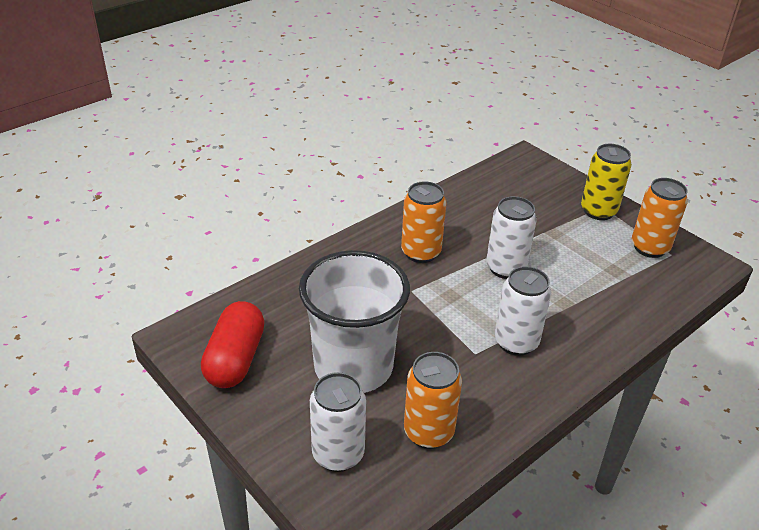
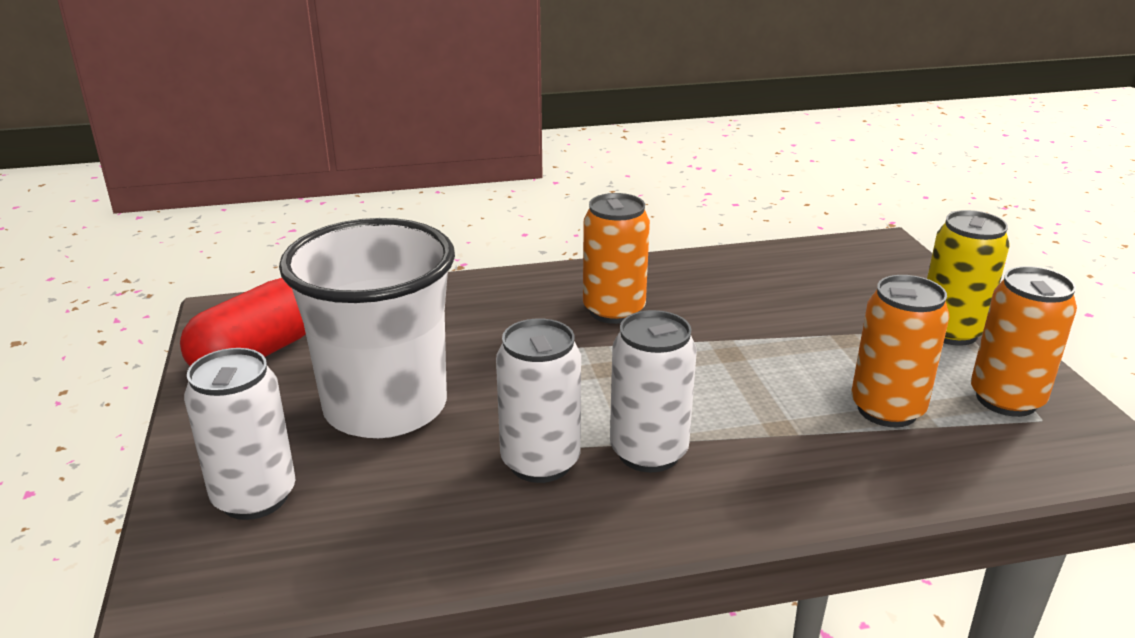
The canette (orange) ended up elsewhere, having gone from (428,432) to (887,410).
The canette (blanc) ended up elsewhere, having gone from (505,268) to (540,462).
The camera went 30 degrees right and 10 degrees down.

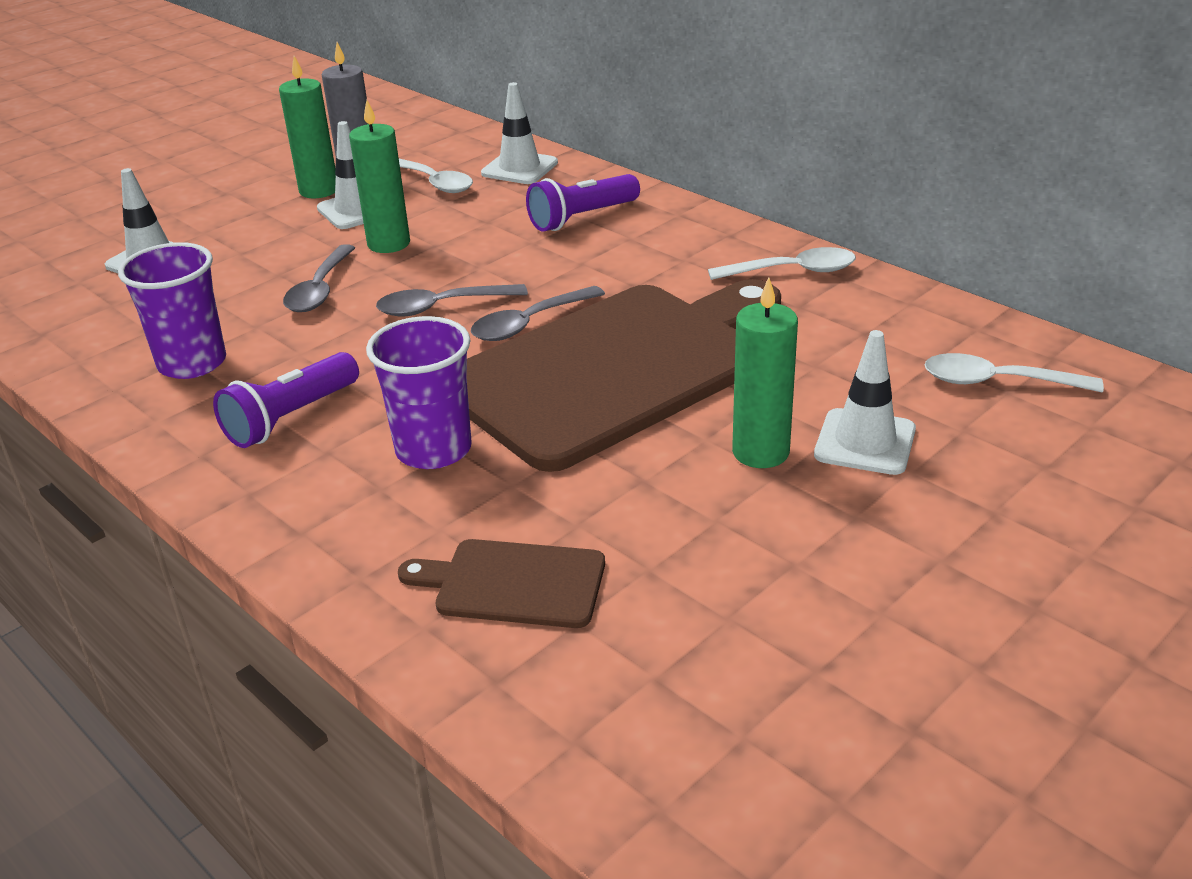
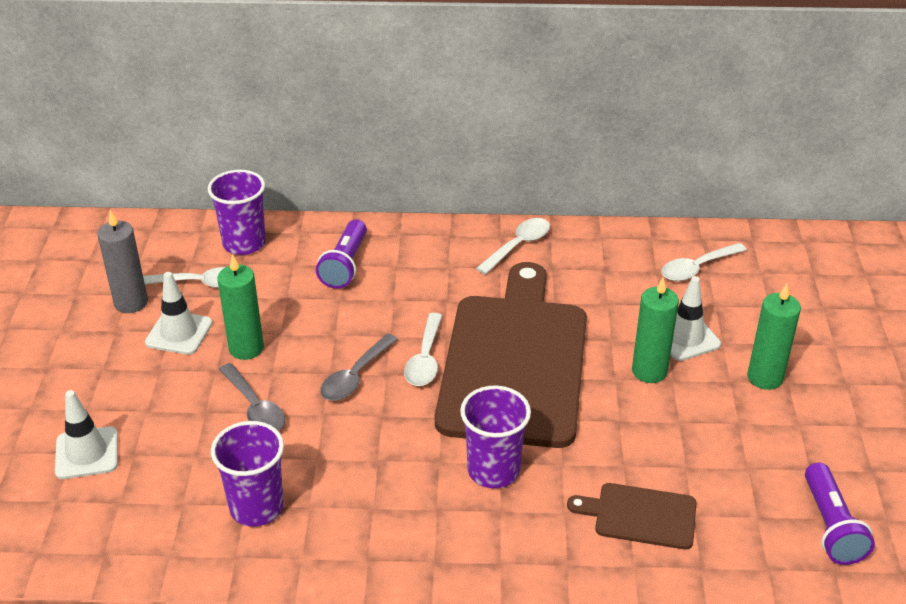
The lampe de poche (violet) ended up elsewhere, having gone from (291,418) to (831,526).
The bougie (vert) ended up elsewhere, having gone from (319,190) to (765,377).
The planche à découper (marron) at (513,583) ended up facing another way, 45 degrees clockwise from before.
What was the cuillère (gris) at (529,323) turned into the cuillère (blanc) at (425,359).
Where the cône de chantier (blanc) stood at (519,168), the gobelet (violet) came to stand at (244,243).
The camera went 45 degrees left and 5 degrees up.

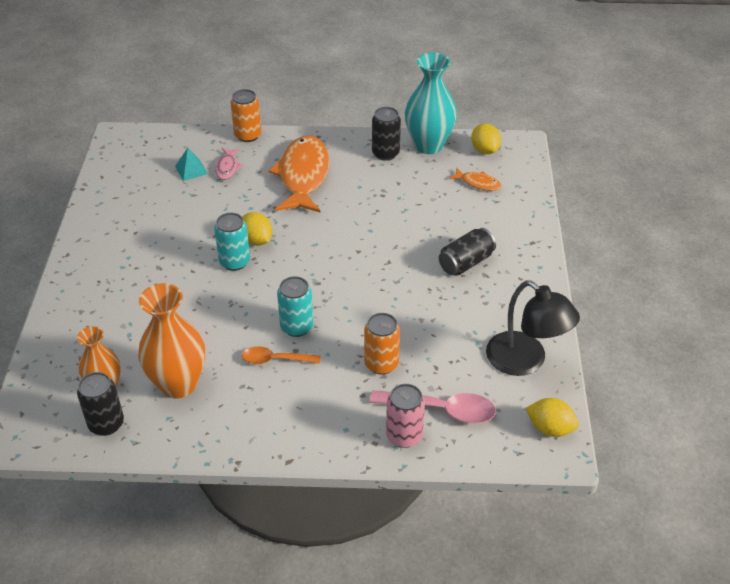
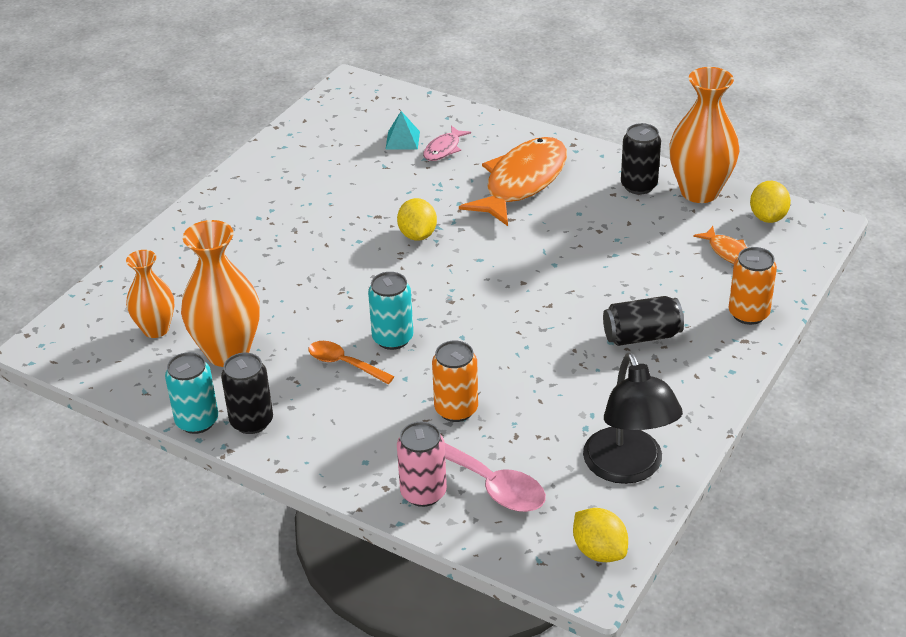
The canette (noir) ended up elsewhere, having gone from (106,424) to (251,421).
The canette (turquoise) ended up elsewhere, having gone from (234,262) to (197,421).
The canette (orange) ended up elsewhere, having gone from (248,135) to (748,314).
What was the vase (turquoise) at (428,145) turned into the vase (orange) at (699,192).
The camera went 30 degrees right and 5 degrees down.

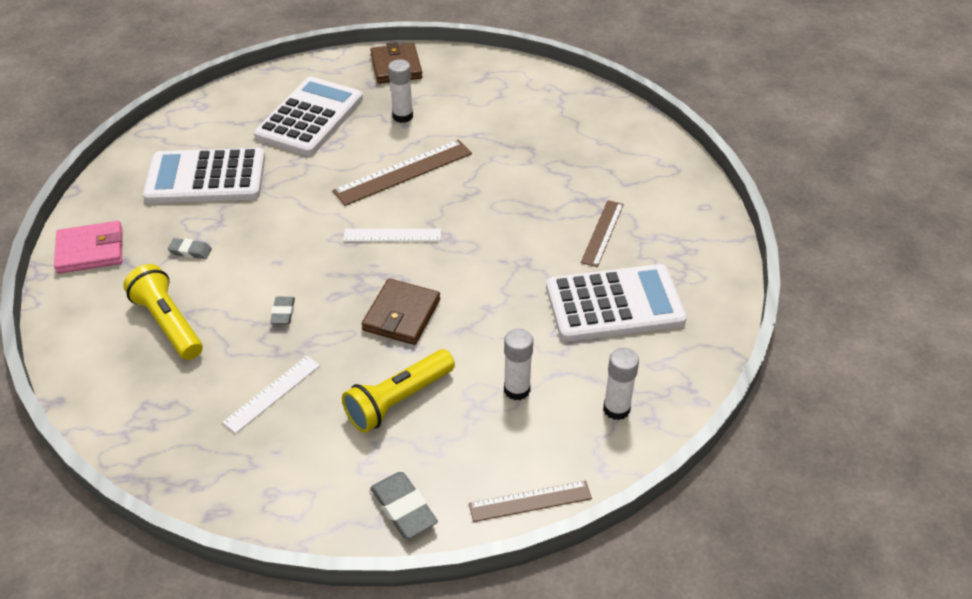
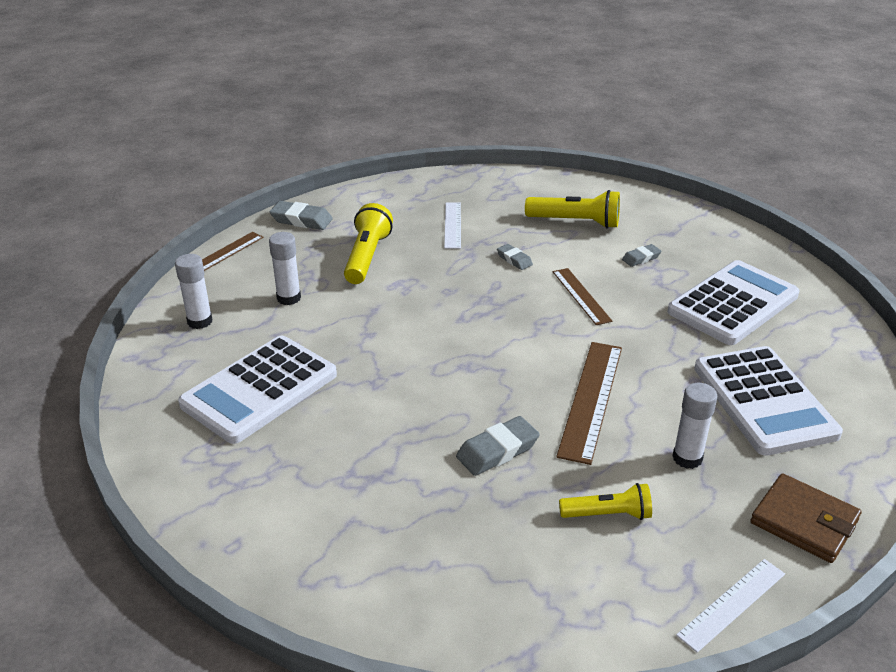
The second view lost the portefeuille (rose) at (90,250).
The règle (blanc) ended up elsewhere, having gone from (392,235) to (732,604).
The second view lost the portefeuille (marron) at (401,315).
The règle (marron) ended up elsewhere, having gone from (602,233) to (581,296).
The second view gained the gomme (gris) at (497,451).
The second view gained the lampe de poche (jaune) at (608,514).
The camera went 140 degrees right and 10 degrees down.

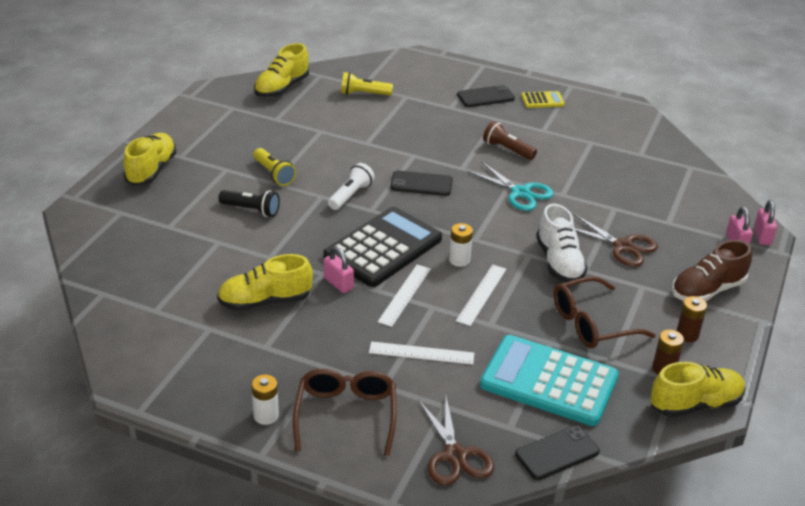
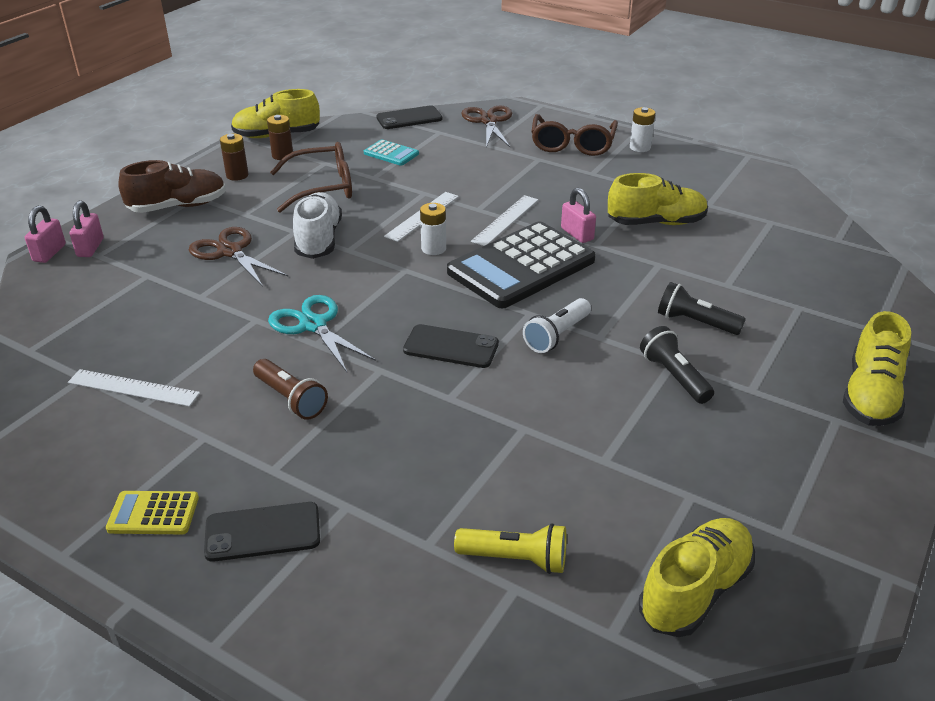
What was the lampe de poche (jaune) at (274,174) turned into the lampe de poche (noir) at (674,376).
The règle (blanc) ended up elsewhere, having gone from (421,353) to (133,388).
The size of the calculatrice (turquoise) at (549,381) changed by a factor of 0.44.
The camera went 170 degrees left and 0 degrees up.

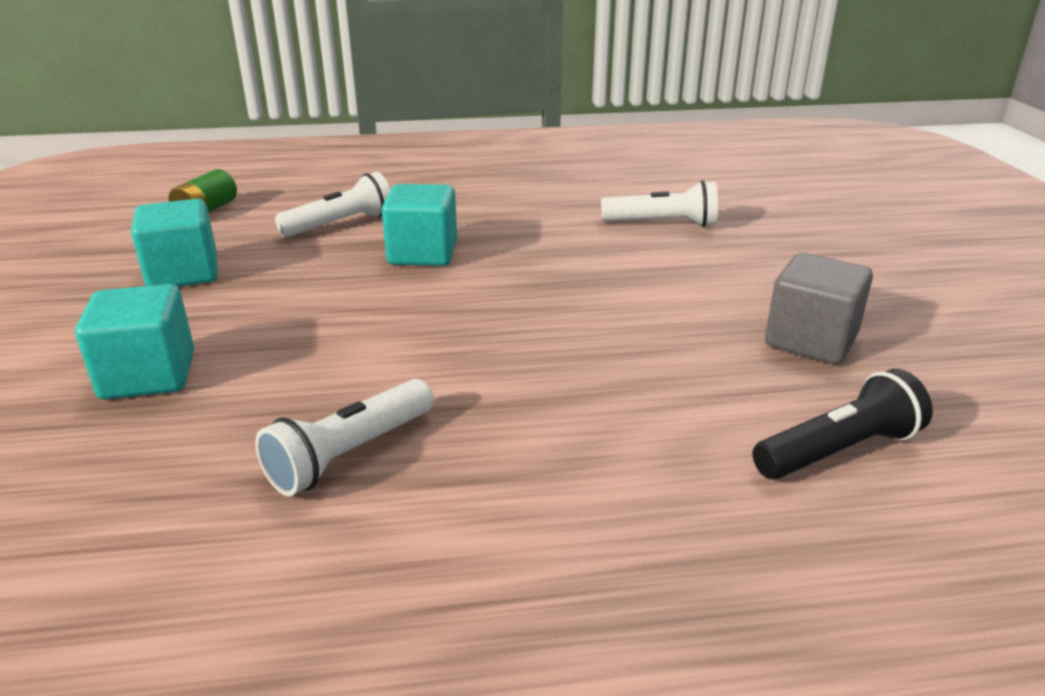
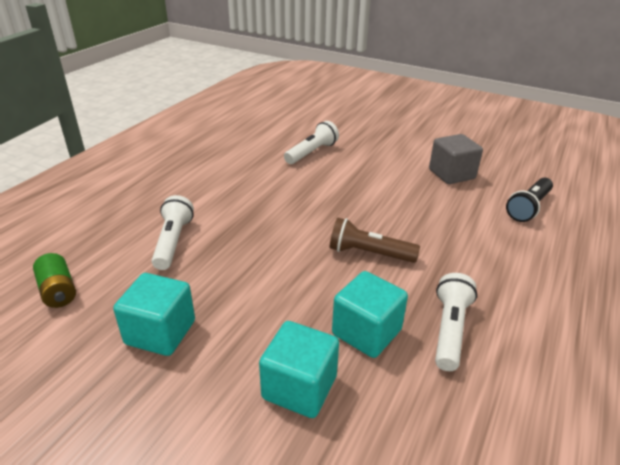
The lampe de poche (blanc) at (350,454) ended up facing another way, 150 degrees counterclockwise from before.
The cube (turquoise) ended up elsewhere, having gone from (423,253) to (366,332).
The lampe de poche (noir) at (838,450) ended up facing another way, 150 degrees counterclockwise from before.
The second view gained the lampe de poche (marron) at (369,253).
The camera went 55 degrees left and 5 degrees up.

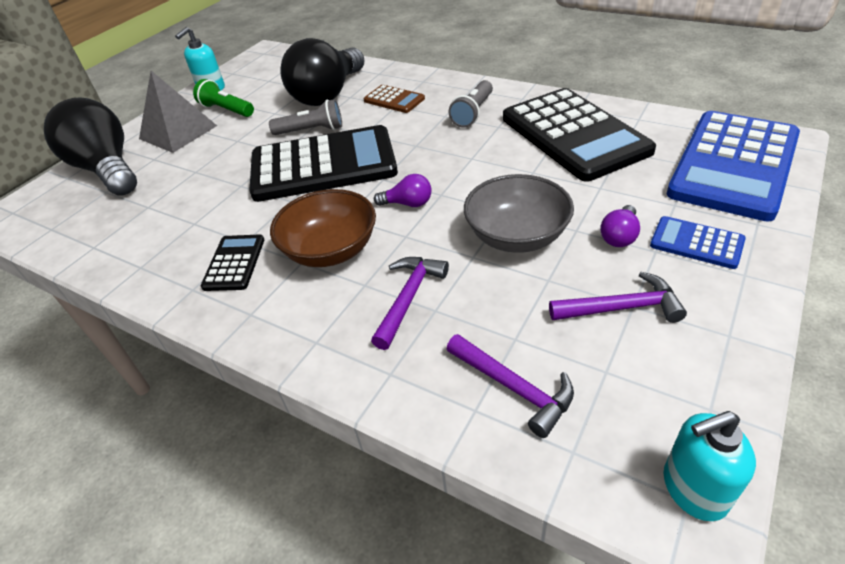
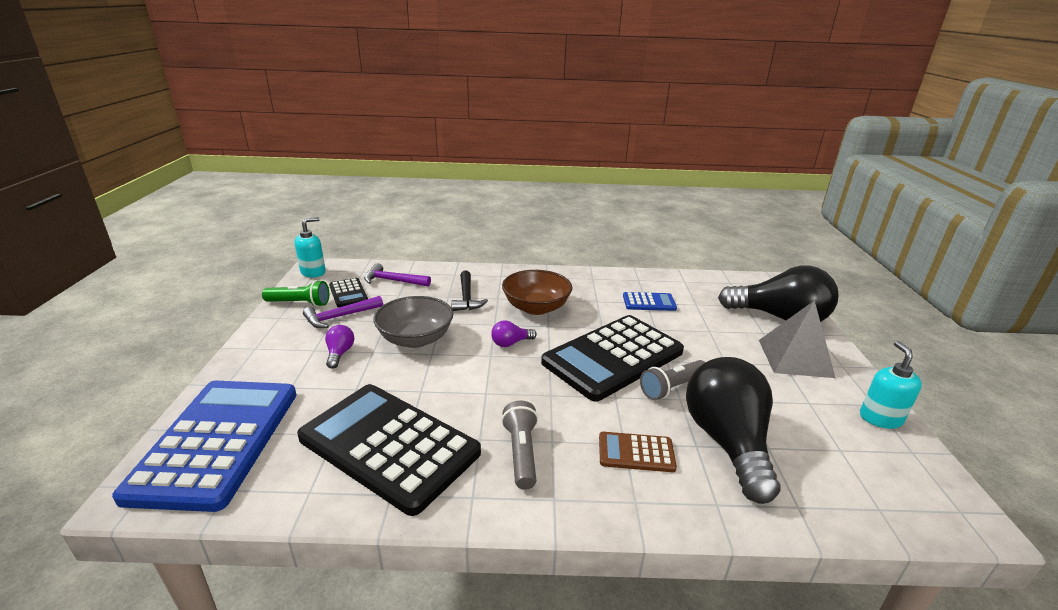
The lampe de poche (vert) ended up elsewhere, having gone from (226,110) to (300,303).
The calculatrice (noir) ended up elsewhere, having gone from (234,263) to (348,293).
What was the marteau (violet) at (409,298) turned into the marteau (noir) at (466,297).
The calculatrice (bleu) ended up elsewhere, having gone from (696,243) to (649,302).
The camera went 145 degrees right and 15 degrees down.

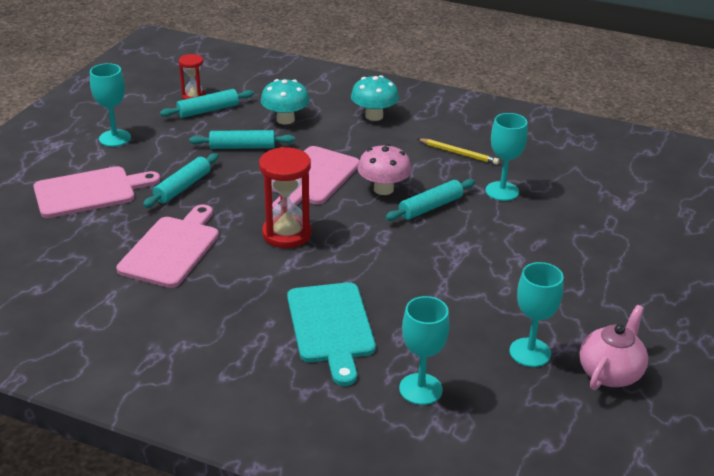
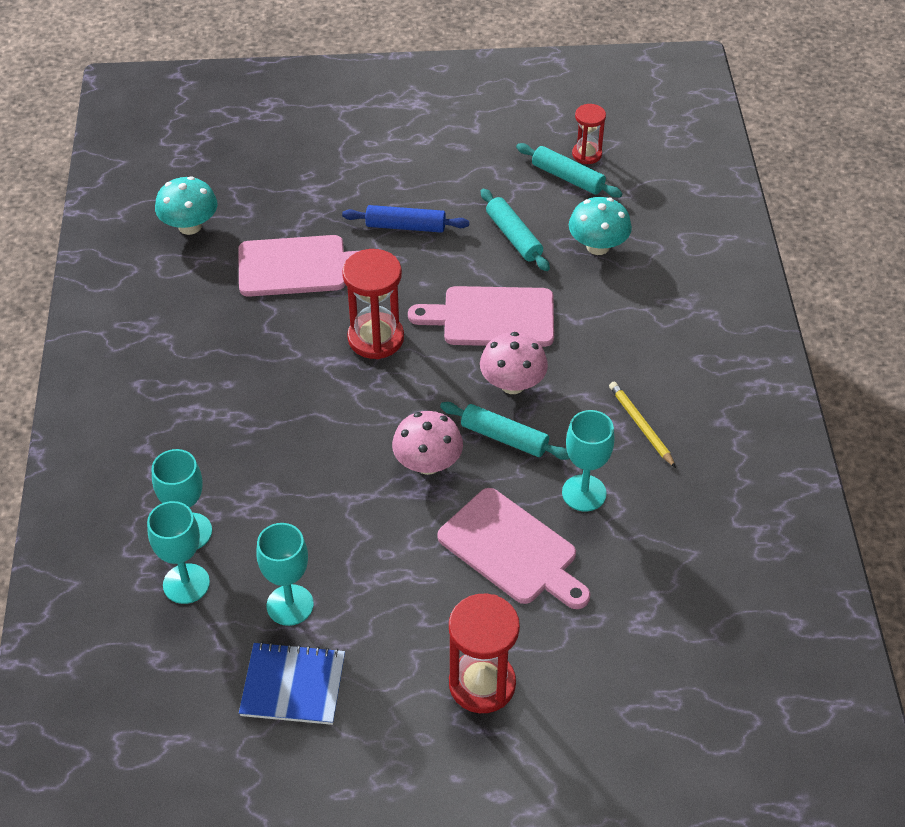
The planche à découper (rose) ended up elsewhere, having gone from (90,192) to (512,550).
The verre à pied (turquoise) ended up elsewhere, having gone from (115,138) to (186,584).
What was the rouleau à pâtisserie (turquoise) at (182,187) turned into the rouleau à pâtisserie (bleu) at (406,226).
The second view lost the planche à découper (turquoise) at (331,327).
The champignon (turquoise) ended up elsewhere, having gone from (374,116) to (190,226).
The crayon (jaune) at (458,153) ended up facing another way, 150 degrees clockwise from before.
Where the théière (rose) stood at (610,372), the carnet (bleu) came to stand at (293,685).
The second view gained the champignon (rose) at (428,464).
The second view gained the sablier (rouge) at (482,684).
The camera went 65 degrees right and 15 degrees up.

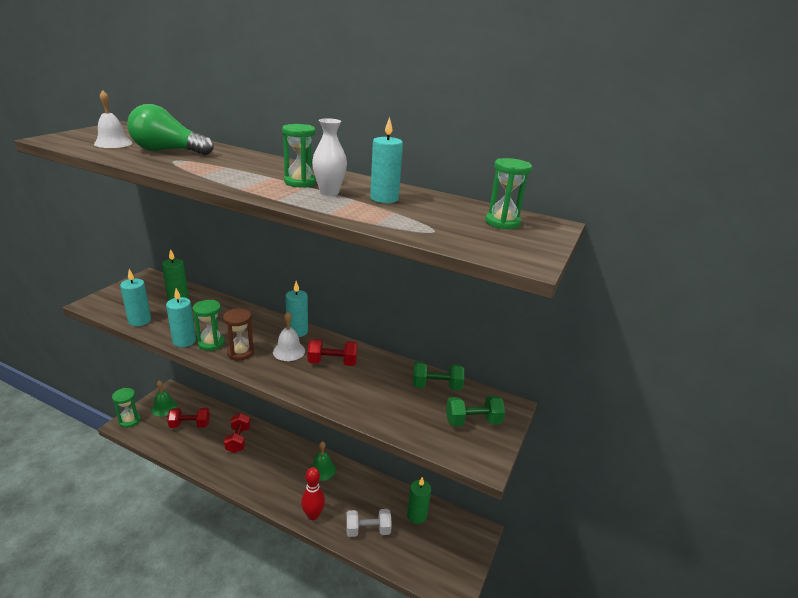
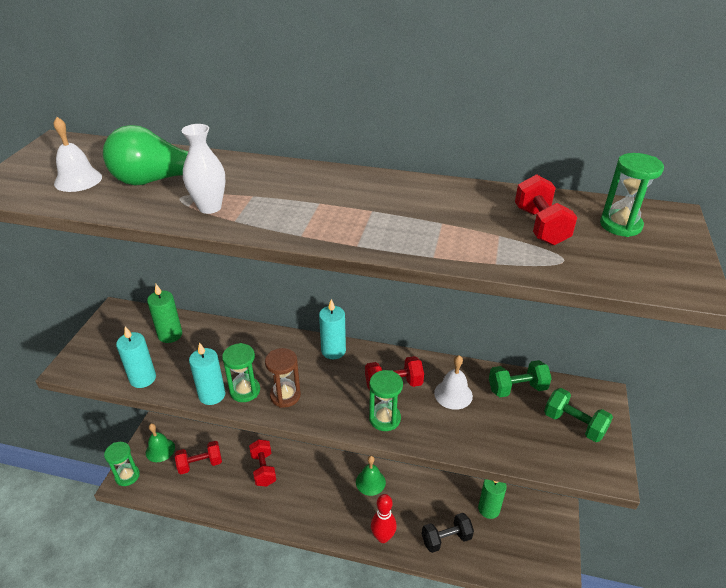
The cloche (blanc) ended up elsewhere, having gone from (289,351) to (453,394).
The sablier (vert) ended up elsewhere, having gone from (300,182) to (384,419).
The vase (blanc) ended up elsewhere, having gone from (329,192) to (210,207).
What was the haltère (blanc) at (368,530) turned into the haltère (noir) at (446,539).
The second view lost the bougie (turquoise) at (384,198).
The haltère (vert) at (473,421) ended up facing another way, 60 degrees clockwise from before.
The second view gained the haltère (rouge) at (540,226).
The camera went 10 degrees left and 10 degrees up.

